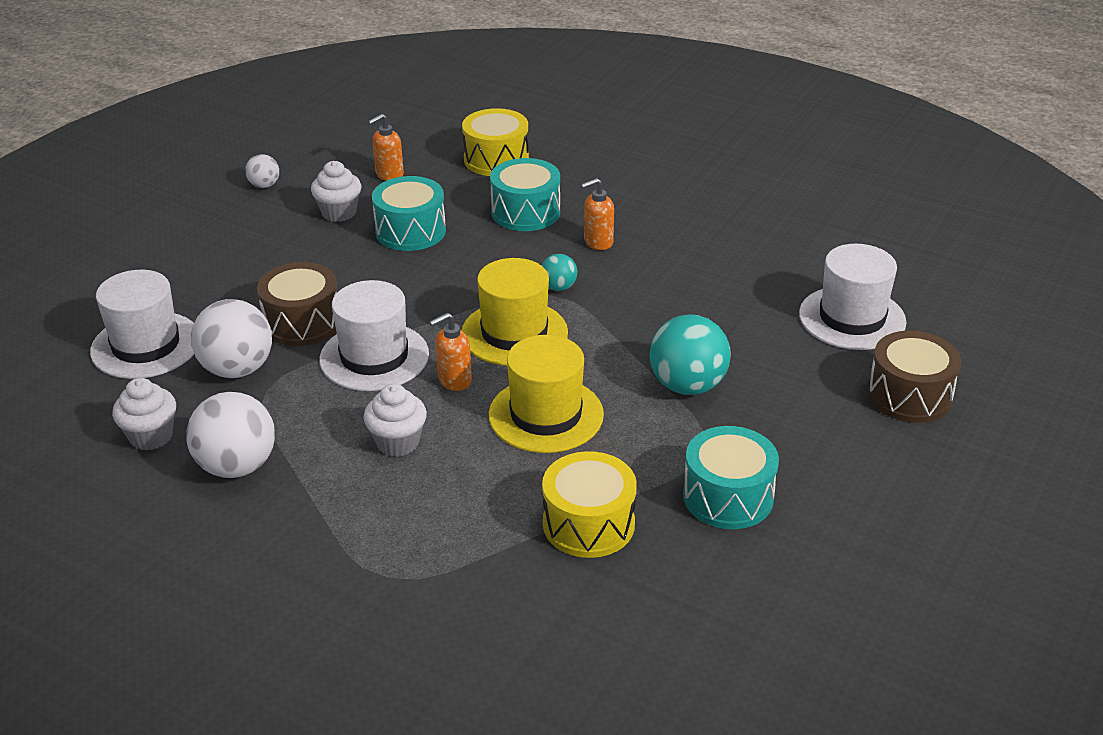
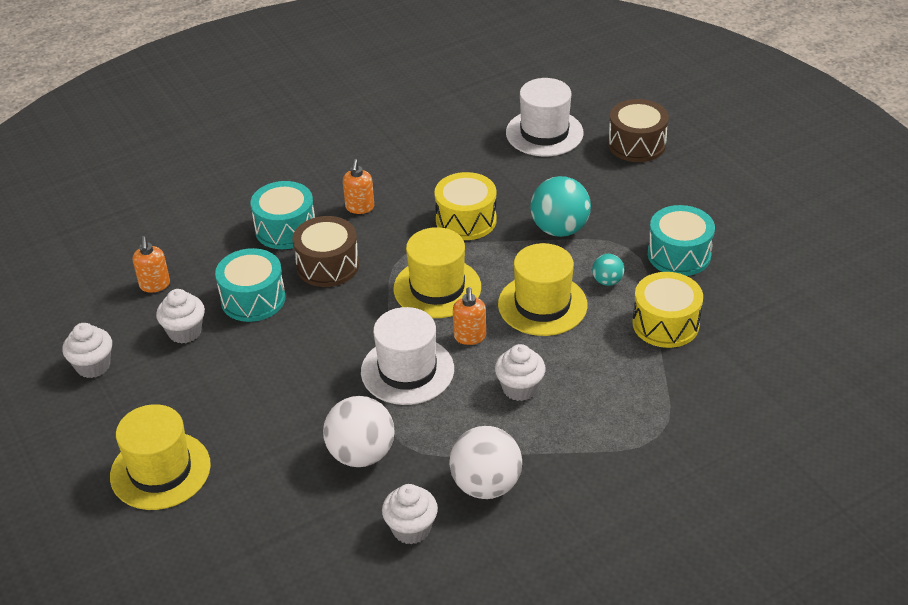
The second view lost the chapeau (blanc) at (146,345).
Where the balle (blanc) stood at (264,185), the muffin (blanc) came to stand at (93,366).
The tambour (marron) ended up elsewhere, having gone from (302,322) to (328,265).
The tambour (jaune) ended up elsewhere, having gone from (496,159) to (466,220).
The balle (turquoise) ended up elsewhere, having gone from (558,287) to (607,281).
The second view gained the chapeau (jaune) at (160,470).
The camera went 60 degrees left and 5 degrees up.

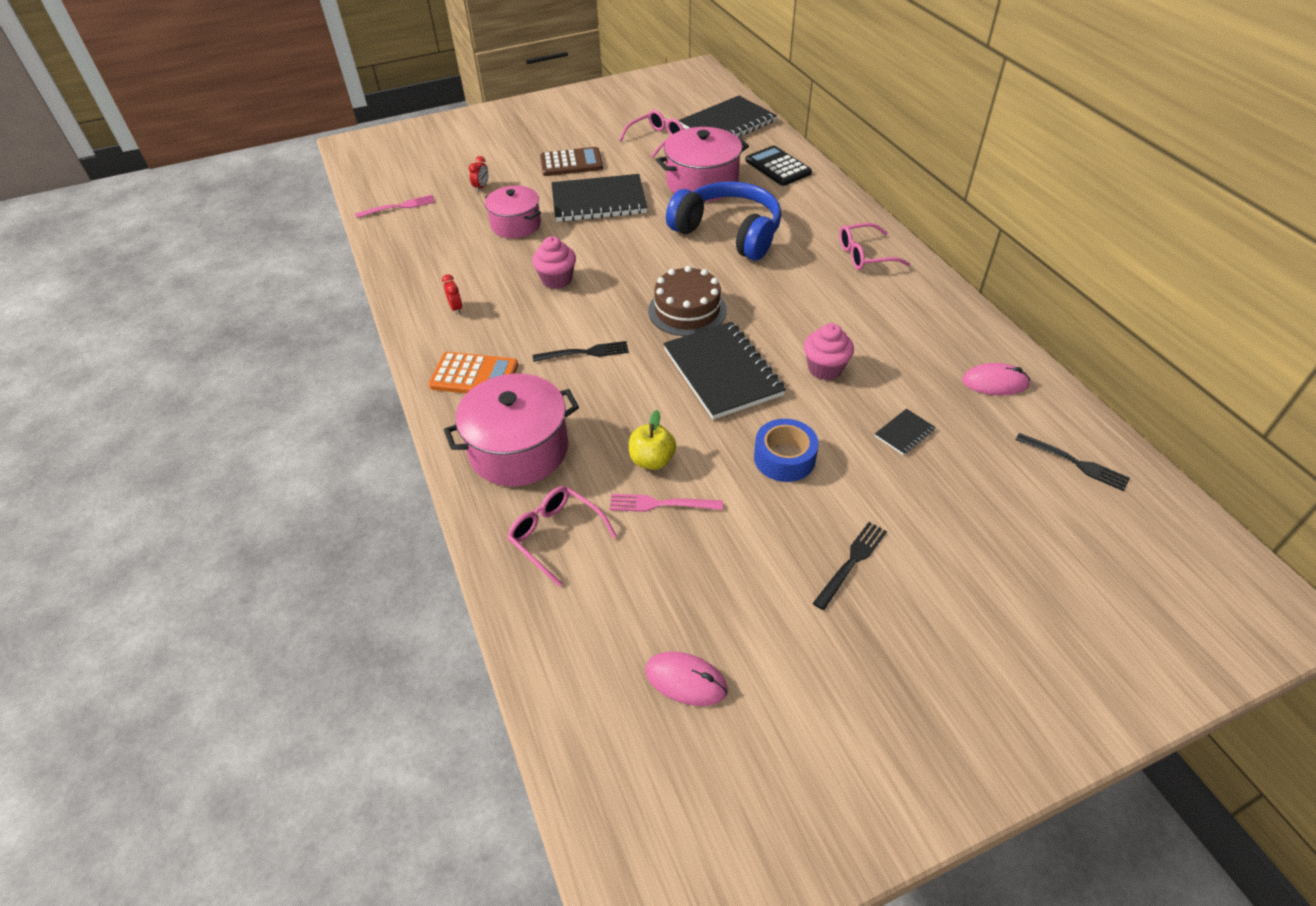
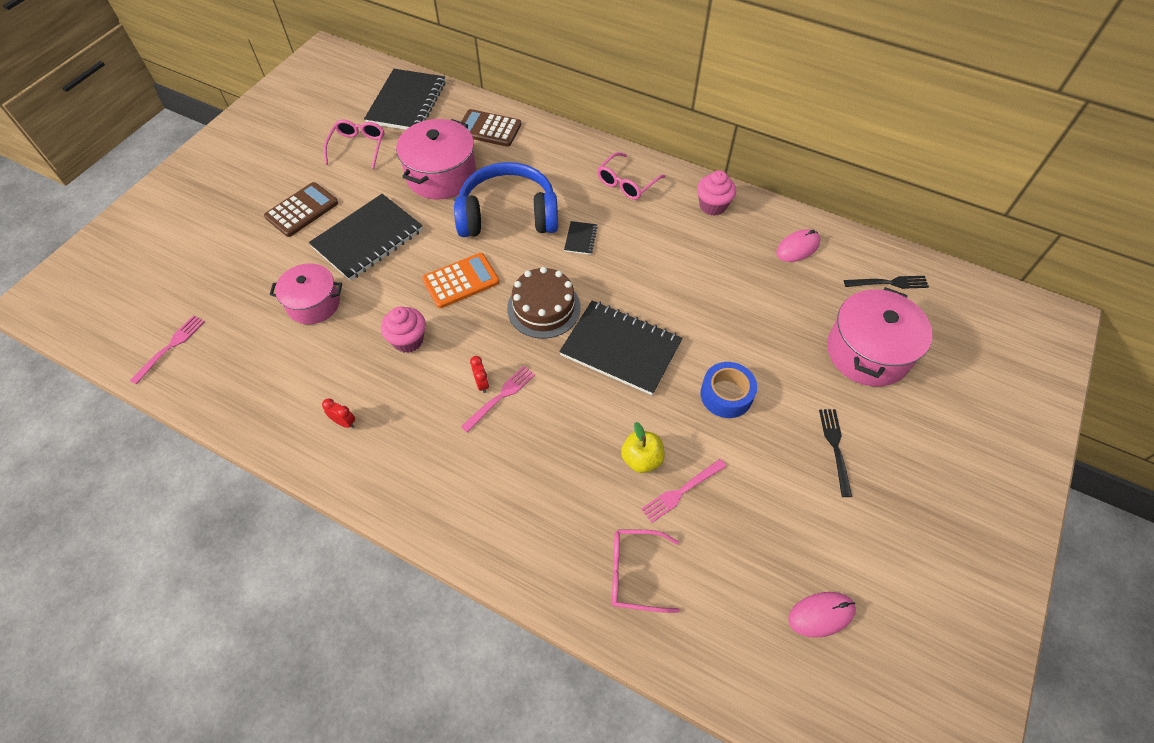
The calculatrice (orange) ended up elsewhere, having gone from (474,375) to (461,281).
The marmite (rose) ended up elsewhere, having gone from (519,449) to (867,352).
The réveil (rouge) ended up elsewhere, having gone from (481,187) to (481,384).
What was the fourchette (noir) at (585,352) turned into the fourchette (rose) at (501,396).
What was the calculatrice (noir) at (778,167) turned into the calculatrice (marron) at (489,129).
The muffin (rose) ended up elsewhere, having gone from (825,368) to (712,206).
The carnet (noir) ended up elsewhere, having gone from (904,433) to (580,239).
The camera went 40 degrees left and 10 degrees up.

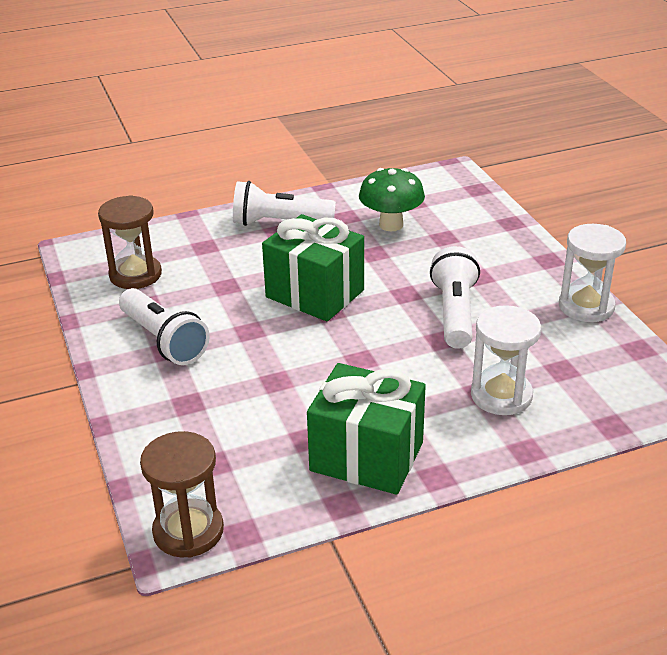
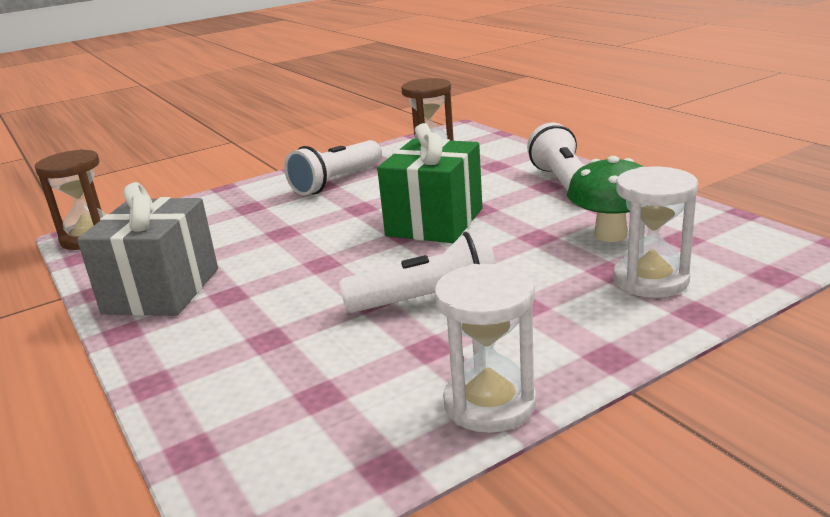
What was the cadeau (vert) at (366,457) turned into the cadeau (gris) at (162,291).
The sablier (blanc) ended up elsewhere, having gone from (501,395) to (650,280).
The camera went 80 degrees right and 10 degrees down.

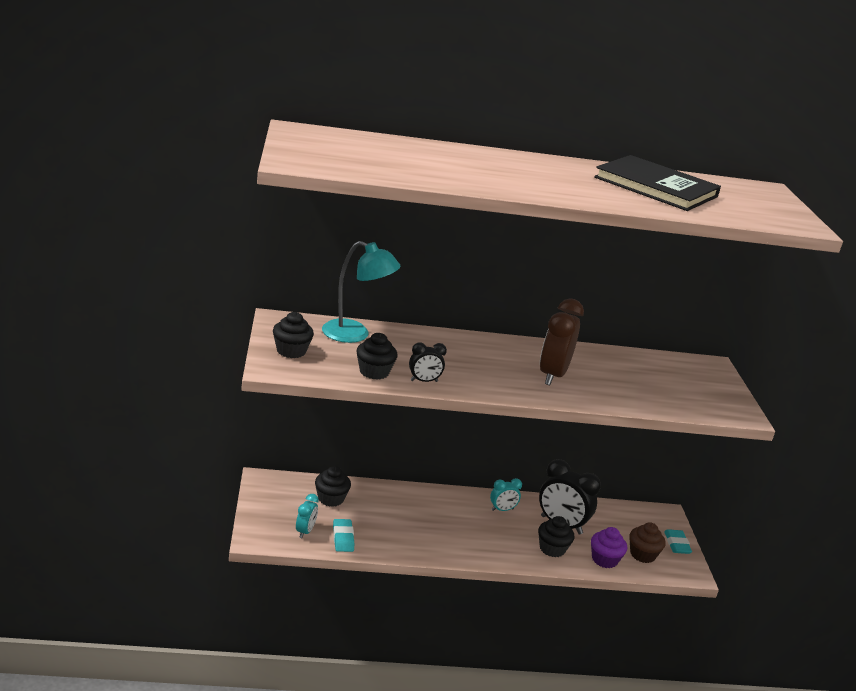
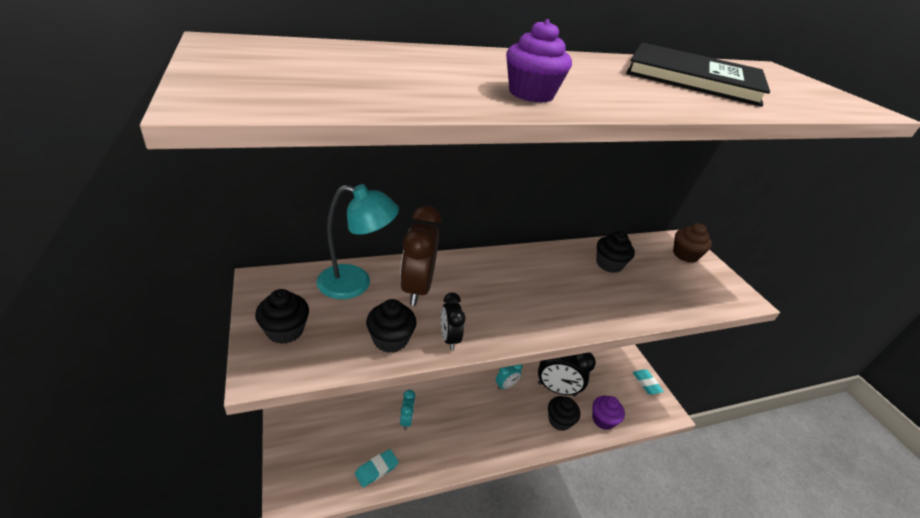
The réveil (turquoise) ended up elsewhere, having gone from (305,531) to (406,420).
The muffin (noir) ended up elsewhere, having gone from (331,499) to (609,264).
The gomme (turquoise) at (343,538) ended up facing another way, 75 degrees clockwise from before.
The réveil (noir) at (424,381) ended up facing another way, 105 degrees clockwise from before.
The réveil (marron) ended up elsewhere, having gone from (552,375) to (417,288).
The muffin (marron) ended up elsewhere, having gone from (642,554) to (685,255).
The second view gained the muffin (violet) at (531,94).
The camera went 15 degrees left and 10 degrees up.

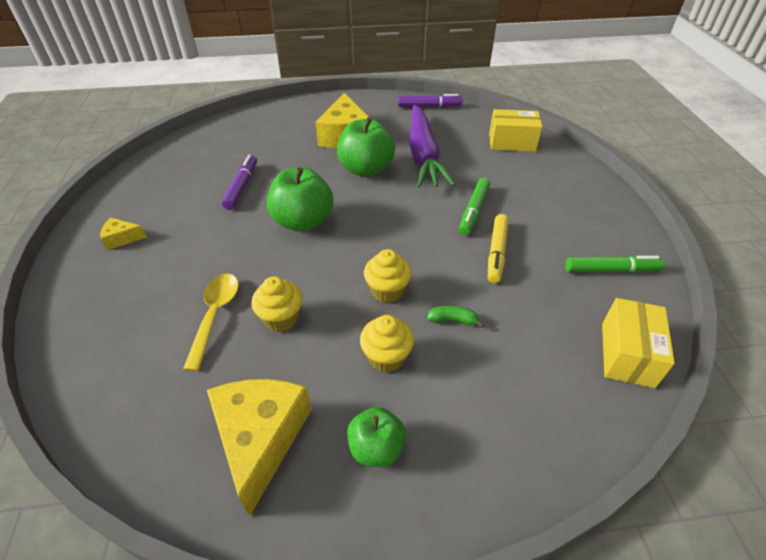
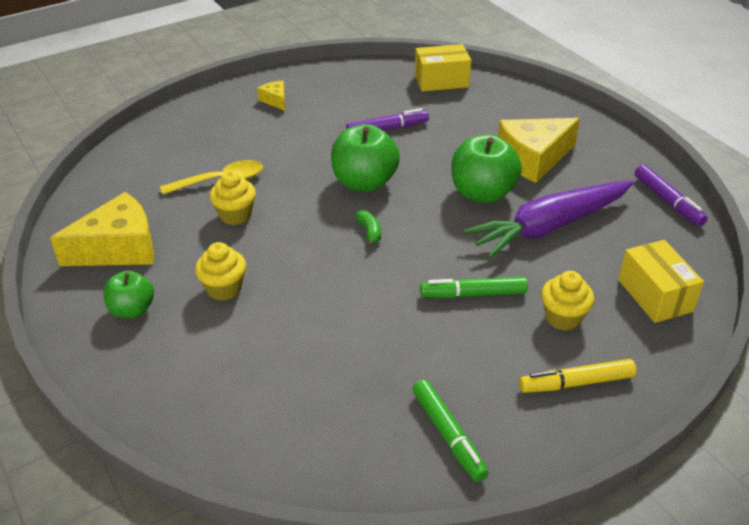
The muffin (jaune) ended up elsewhere, having gone from (387,291) to (563,318).
The banane (vert) ended up elsewhere, having gone from (453,320) to (369,232).
The feutre (jaune) ended up elsewhere, having gone from (496,252) to (576,383).
The boîte (jaune) ended up elsewhere, having gone from (627,354) to (441,81).
The camera went 65 degrees right and 5 degrees down.

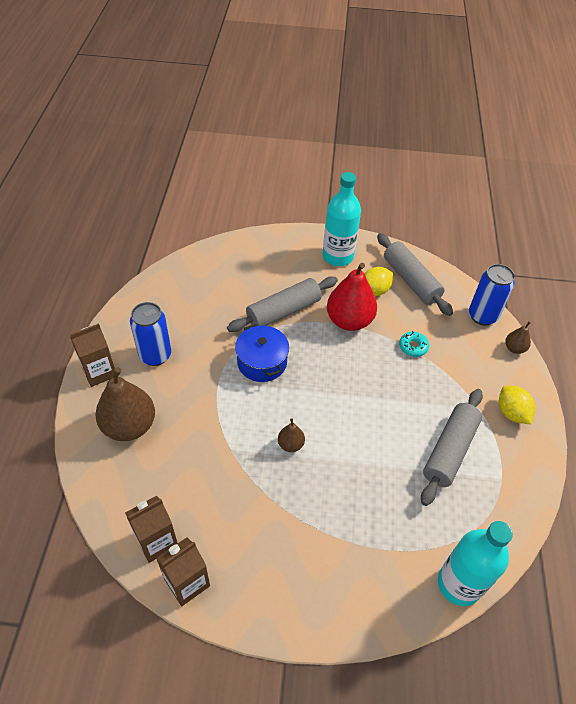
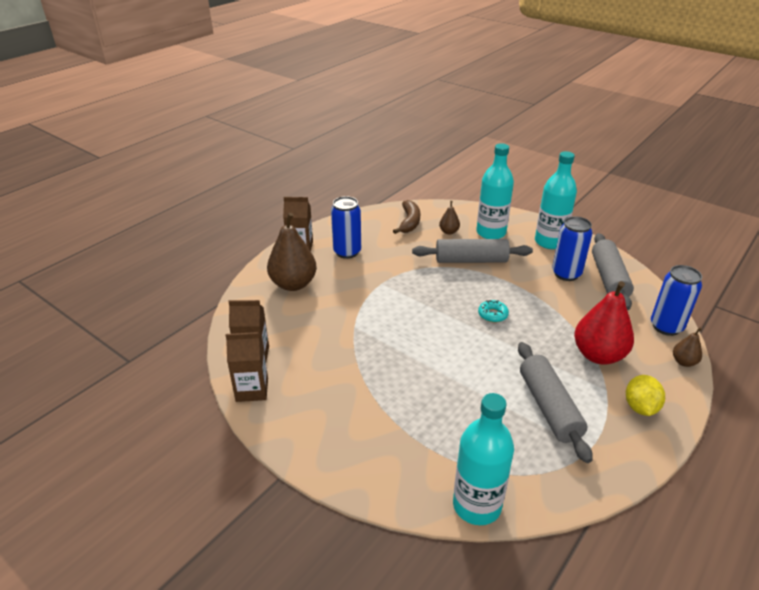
The second view lost the marmite (bleu) at (262,362).
The poire (marron) ended up elsewhere, having gone from (290,444) to (449,232).
The poire (rouge) ended up elsewhere, having gone from (349,321) to (598,355).
Where the citron (jaune) stood at (374,291), the canette (bleu) came to stand at (566,274).
The beignet (turquoise) ended up elsewhere, having gone from (413,347) to (492,315).
The rouleau à pâtisserie (gris) at (449,450) ended up facing another way, 75 degrees counterclockwise from before.
The second view gained the banane (marron) at (409,222).
The second view gained the bouteille (turquoise) at (491,233).
The camera went 35 degrees right and 15 degrees down.

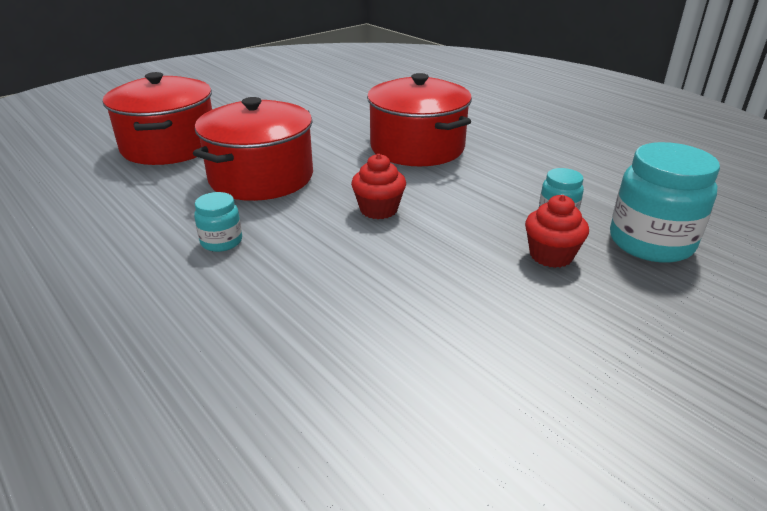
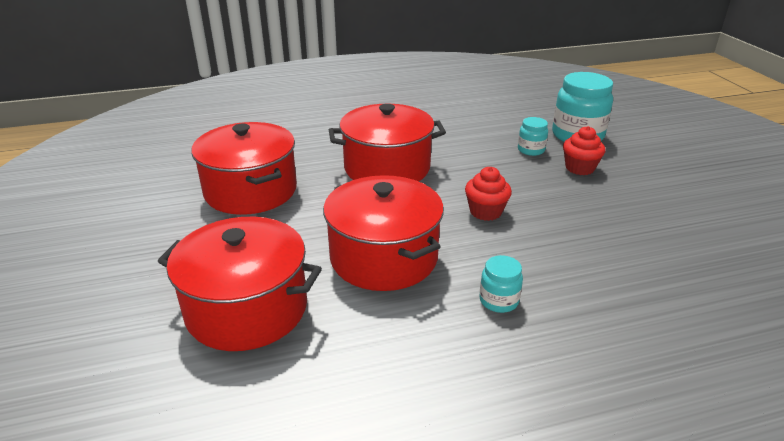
The second view gained the marmite (rouge) at (251,191).
The camera went 65 degrees left and 0 degrees up.

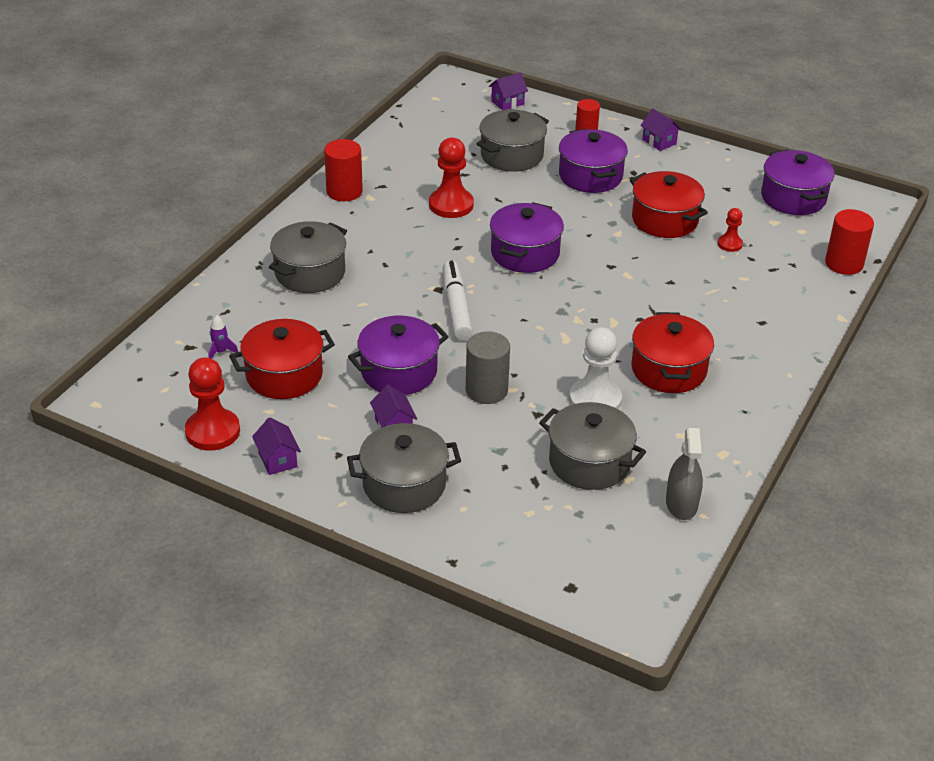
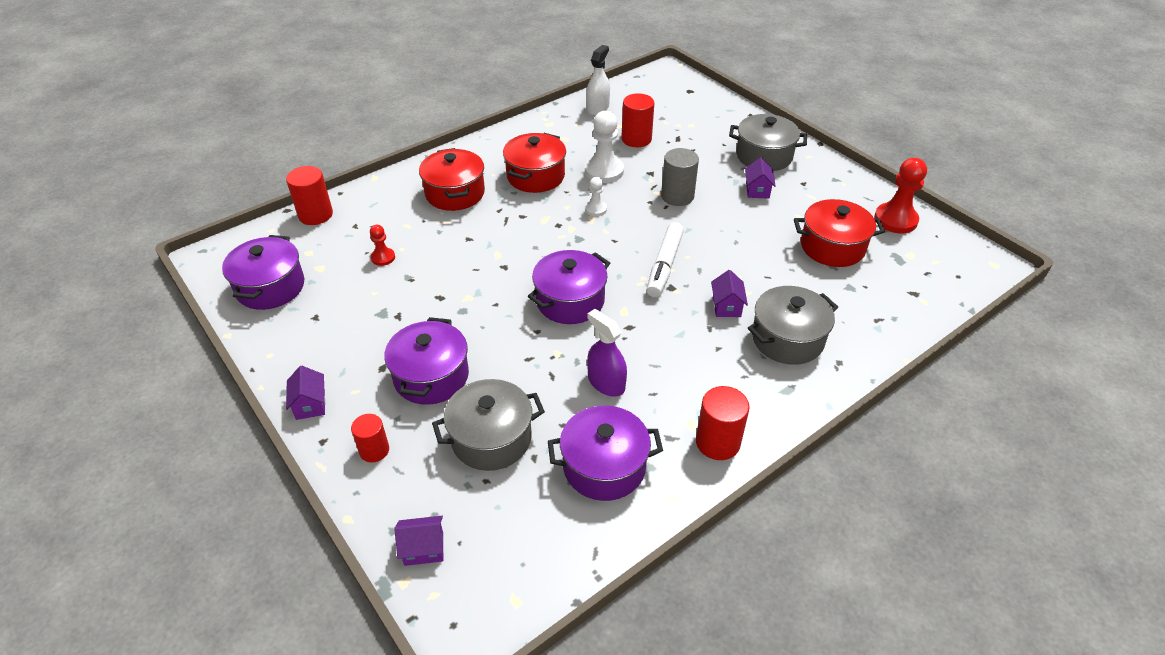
The second view lost the fusée (violet) at (221,352).
The maison (violet) ended up elsewhere, having gone from (277,460) to (726,306).
The marmite (violet) ended up elsewhere, having gone from (399,371) to (604,466).
Where the pion (rouge) stood at (451,205), the vaporisateur (violet) came to stand at (606,383).
Where the marmite (gris) stood at (589,462), the cylindre (rouge) came to stand at (636,139).
The marmite (rouge) ended up elsewhere, having gone from (665,220) to (455,193).
What was the vaporisateur (gris) at (681,504) turned into the vaporisateur (blanc) at (597,108).
The second view gained the pion (blanc) at (595,209).
The camera went 155 degrees left and 5 degrees up.

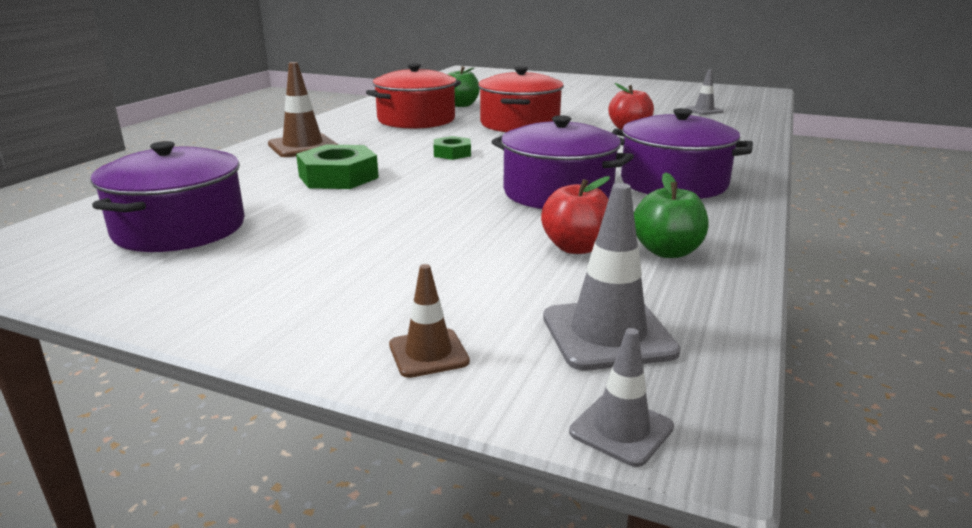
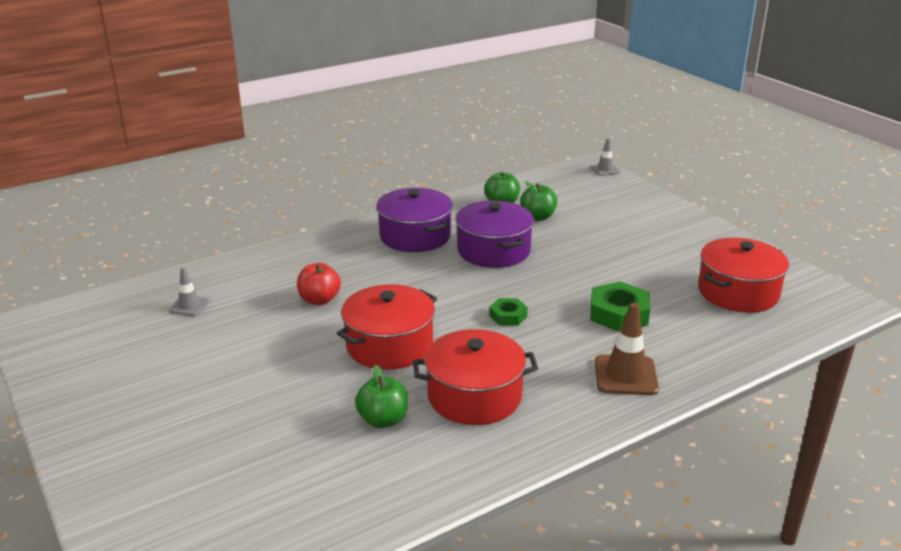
What was the marmite (violet) at (180,228) turned into the marmite (rouge) at (738,292).
The second view lost the cône de chantier (marron) at (428,353).
What was the pomme (rouge) at (576,247) turned into the pomme (vert) at (538,217).
The second view lost the cône de chantier (gris) at (608,334).
The camera went 145 degrees left and 5 degrees up.

